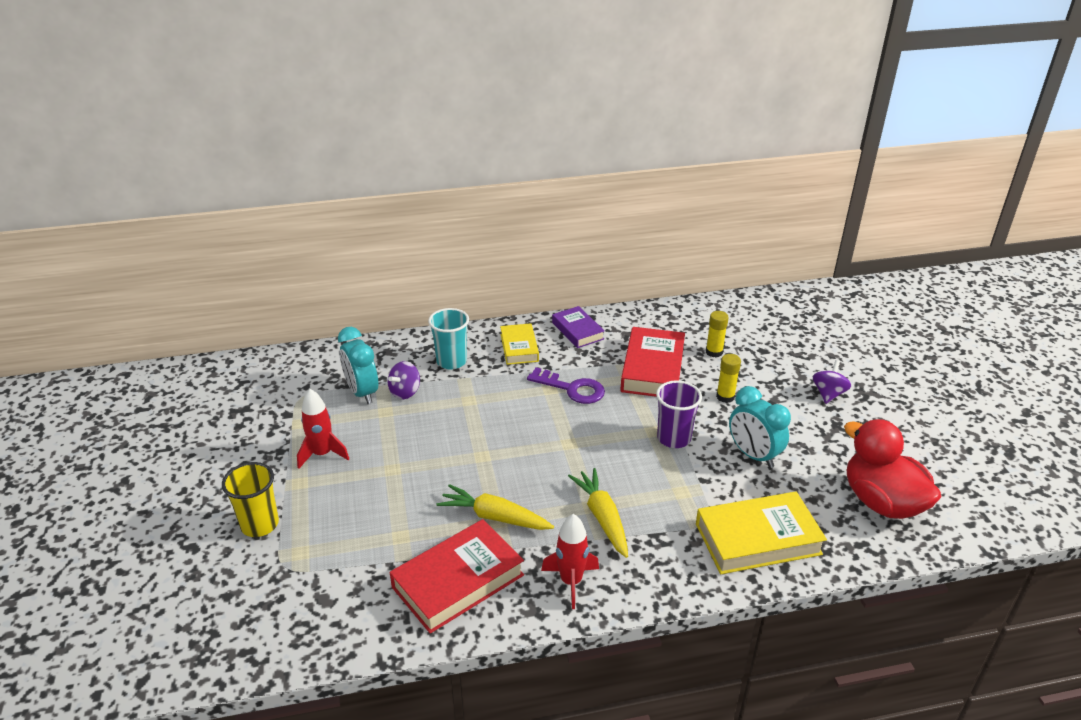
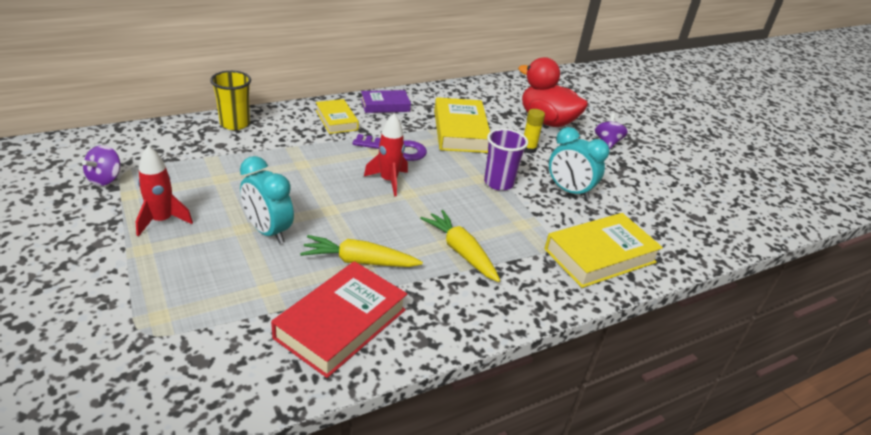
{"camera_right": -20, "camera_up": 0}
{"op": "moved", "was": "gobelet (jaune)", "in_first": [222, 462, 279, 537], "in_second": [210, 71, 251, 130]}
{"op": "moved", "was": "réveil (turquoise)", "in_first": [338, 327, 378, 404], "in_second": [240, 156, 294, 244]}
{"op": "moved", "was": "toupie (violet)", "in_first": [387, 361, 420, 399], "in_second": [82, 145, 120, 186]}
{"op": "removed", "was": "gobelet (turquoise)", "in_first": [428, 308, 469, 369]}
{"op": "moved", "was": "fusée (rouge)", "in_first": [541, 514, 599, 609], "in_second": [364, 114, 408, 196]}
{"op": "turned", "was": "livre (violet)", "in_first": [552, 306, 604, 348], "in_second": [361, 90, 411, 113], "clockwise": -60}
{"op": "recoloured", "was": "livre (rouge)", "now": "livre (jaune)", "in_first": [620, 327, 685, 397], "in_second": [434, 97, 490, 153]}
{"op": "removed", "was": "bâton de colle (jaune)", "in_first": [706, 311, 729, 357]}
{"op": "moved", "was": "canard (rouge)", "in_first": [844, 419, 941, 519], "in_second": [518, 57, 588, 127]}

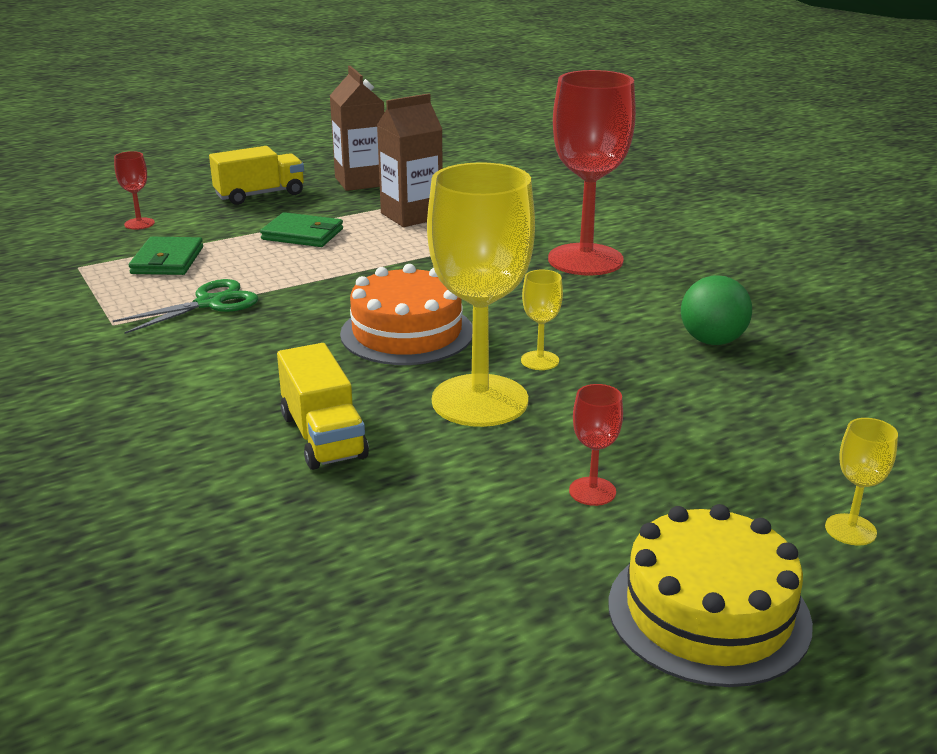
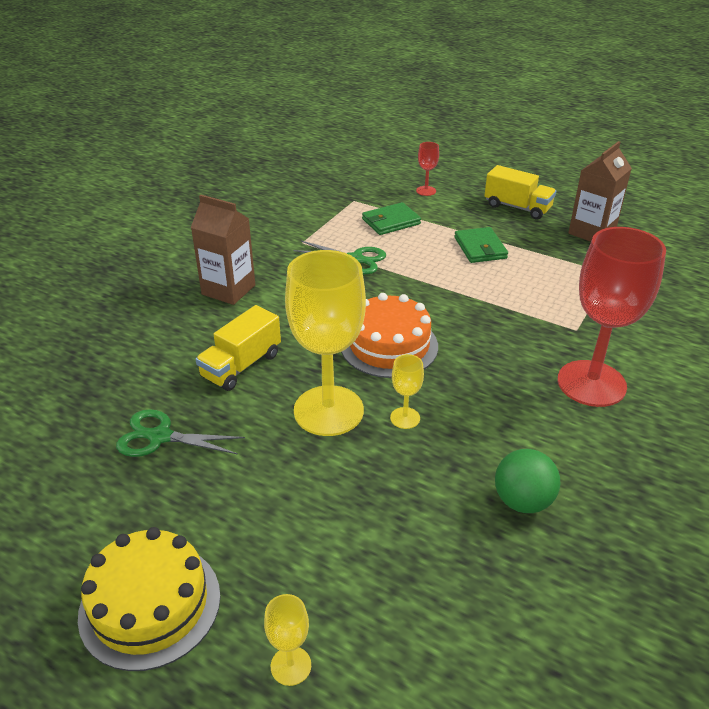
{"camera_right": 60, "camera_up": 10}
{"op": "moved", "was": "brique de lait (marron)", "in_first": [377, 93, 443, 227], "in_second": [191, 194, 255, 305]}
{"op": "removed", "was": "verre à pied (rouge)", "in_first": [569, 384, 623, 506]}
{"op": "added", "now": "ciseaux (vert)", "in_second": [116, 409, 245, 457]}

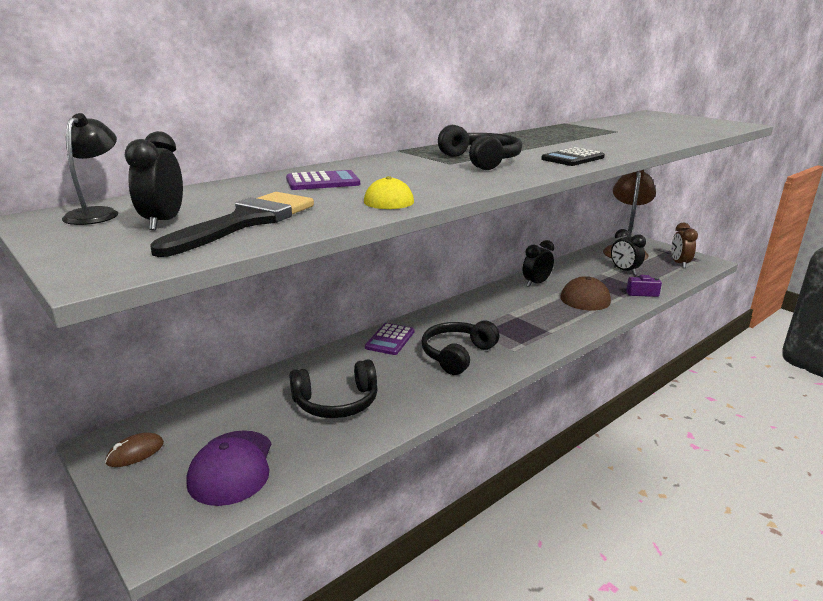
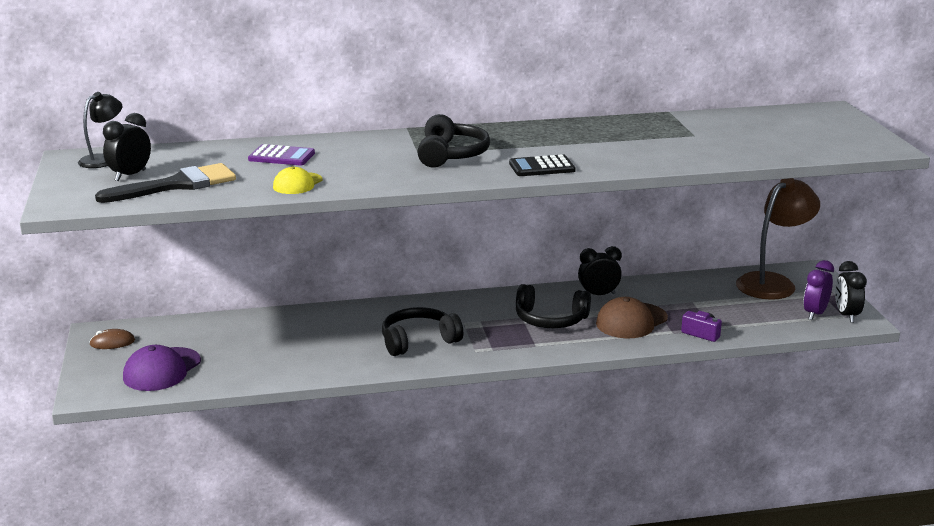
{"camera_right": 30, "camera_up": 0}
{"op": "moved", "was": "casque audio (noir)", "in_first": [289, 359, 378, 418], "in_second": [516, 284, 591, 328]}
{"op": "removed", "was": "calculatrice (violet)", "in_first": [365, 323, 414, 355]}
{"op": "moved", "was": "réveil (noir)", "in_first": [611, 229, 646, 275], "in_second": [835, 261, 867, 323]}
{"op": "recoloured", "was": "réveil (marron)", "now": "réveil (violet)", "in_first": [671, 223, 698, 268], "in_second": [804, 260, 834, 320]}

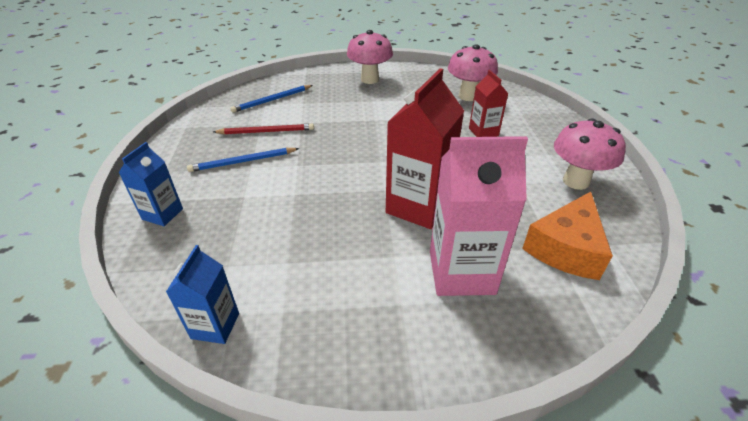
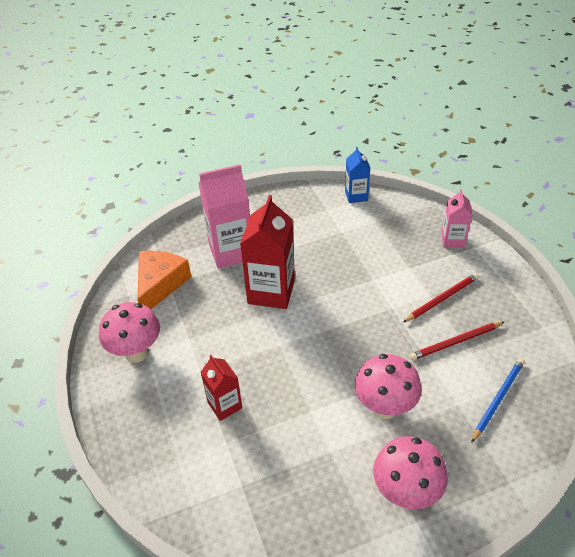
{"camera_right": 165, "camera_up": 5}
{"op": "recoloured", "was": "brique de lait (bleu)", "now": "brique de lait (rose)", "in_first": [119, 142, 183, 226], "in_second": [441, 189, 472, 248]}
{"op": "recoloured", "was": "crayon (bleu)", "now": "crayon (rouge)", "in_first": [187, 148, 300, 172], "in_second": [403, 273, 479, 322]}
{"op": "moved", "was": "champignon (rose)", "in_first": [448, 44, 498, 101], "in_second": [355, 354, 422, 419]}

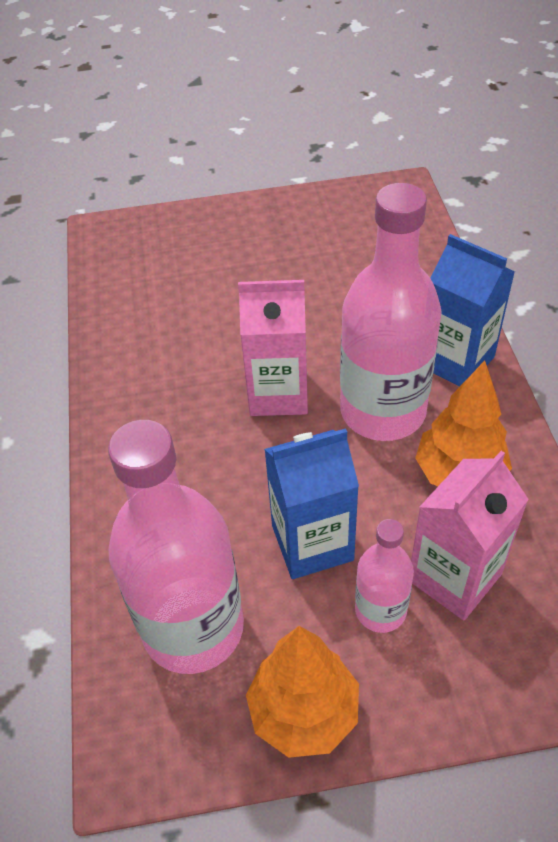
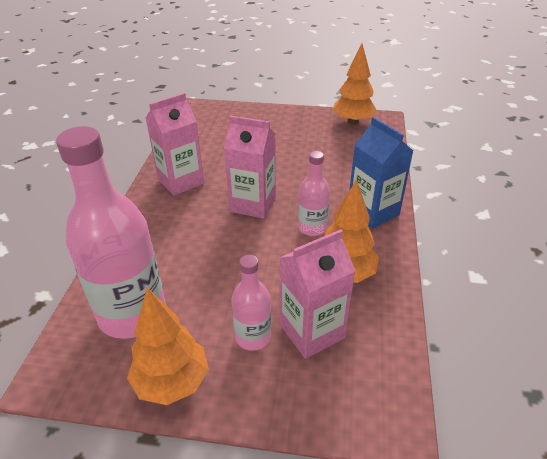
{"camera_right": 15, "camera_up": -10}
{"op": "removed", "was": "brique de lait (bleu)", "in_first": [264, 428, 359, 579]}
{"op": "resized", "was": "bouteille (rose)", "in_first": [340, 183, 442, 441], "in_second": [298, 151, 330, 236], "ratio": 0.51}
{"op": "added", "now": "brique de lait (rose)", "in_second": [146, 93, 204, 196]}
{"op": "added", "now": "arbre (orange)", "in_second": [333, 44, 377, 125]}

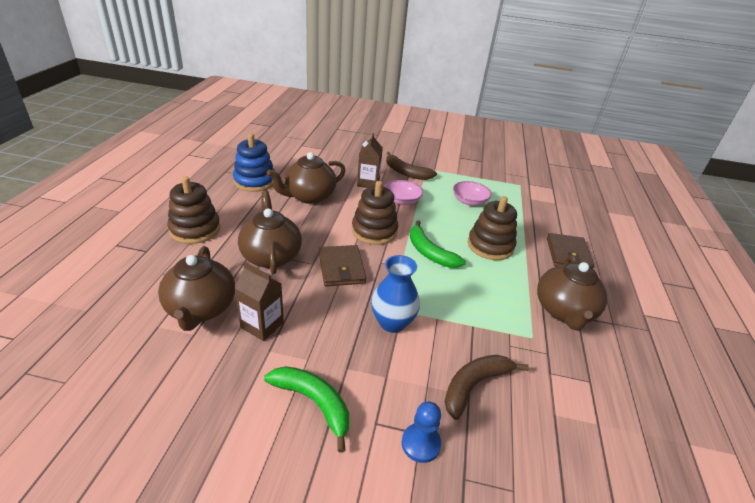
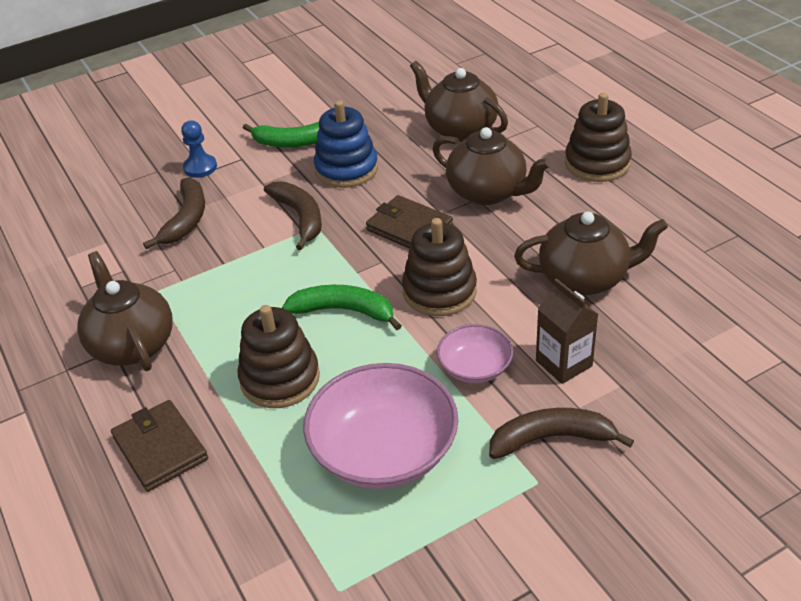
{"camera_right": 145, "camera_up": 5}
{"op": "moved", "was": "jouet à empiler (bleu)", "in_first": [233, 134, 275, 192], "in_second": [314, 100, 378, 188]}
{"op": "removed", "was": "brique de lait (marron)", "in_first": [235, 262, 284, 341]}
{"op": "turned", "was": "théière (marron)", "in_first": [267, 152, 345, 204], "in_second": [514, 212, 668, 295], "clockwise": 75}
{"op": "replaced", "was": "vase (bleu)", "now": "banane (marron)", "in_first": [371, 255, 420, 333], "in_second": [264, 181, 322, 250]}
{"op": "resized", "was": "bol (rose)", "in_first": [453, 181, 491, 206], "in_second": [303, 363, 458, 489], "ratio": 1.86}

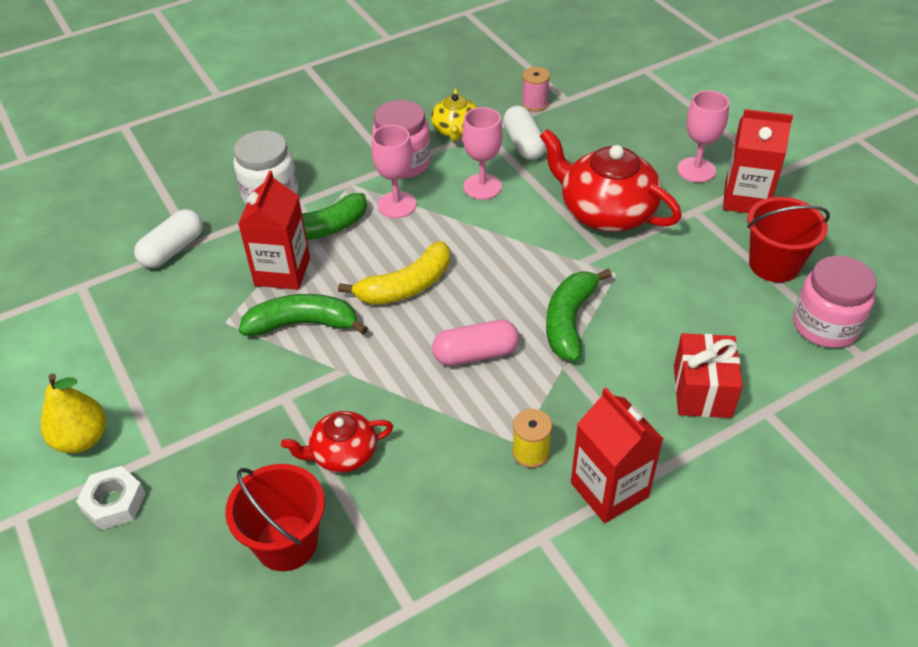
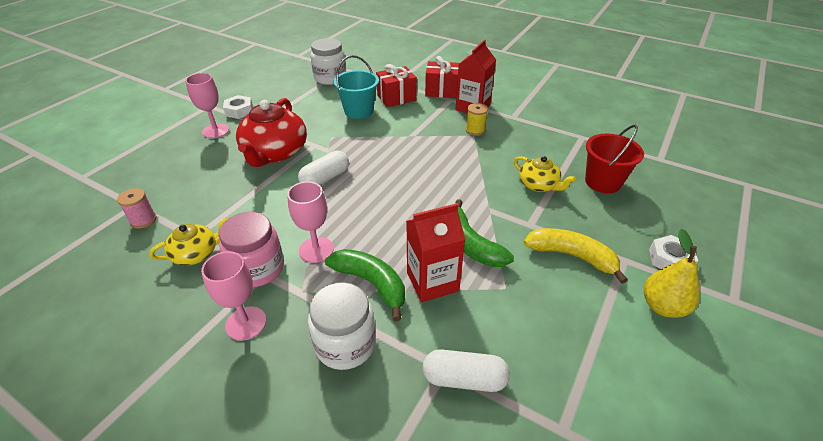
{"camera_right": -120, "camera_up": -5}
{"op": "recoloured", "was": "théière (rouge)", "now": "théière (jaune)", "in_first": [281, 411, 393, 473], "in_second": [514, 156, 576, 192]}
{"op": "moved", "was": "banane (jaune)", "in_first": [338, 241, 450, 305], "in_second": [524, 228, 628, 284]}
{"op": "removed", "was": "gélule (rose)", "in_first": [432, 320, 519, 366]}
{"op": "moved", "was": "verre à pied (rose)", "in_first": [462, 107, 503, 200], "in_second": [201, 251, 266, 341]}
{"op": "moved", "was": "gélule (blanc)", "in_first": [503, 106, 546, 160], "in_second": [298, 151, 349, 185]}
{"op": "removed", "was": "banane (vert)", "in_first": [546, 269, 612, 361]}
{"op": "replaced", "was": "brique de lait (rouge)", "now": "écrou (blanc)", "in_first": [723, 109, 793, 213], "in_second": [223, 95, 253, 119]}
{"op": "removed", "was": "seau (rouge)", "in_first": [747, 197, 830, 282]}
{"op": "recoloured", "was": "bocal (rose)", "now": "bocal (blanc)", "in_first": [793, 256, 877, 348], "in_second": [310, 38, 346, 85]}
{"op": "added", "now": "seau (turquoise)", "in_second": [334, 55, 379, 119]}
{"op": "added", "now": "cadeau (rouge)", "in_second": [425, 56, 460, 98]}

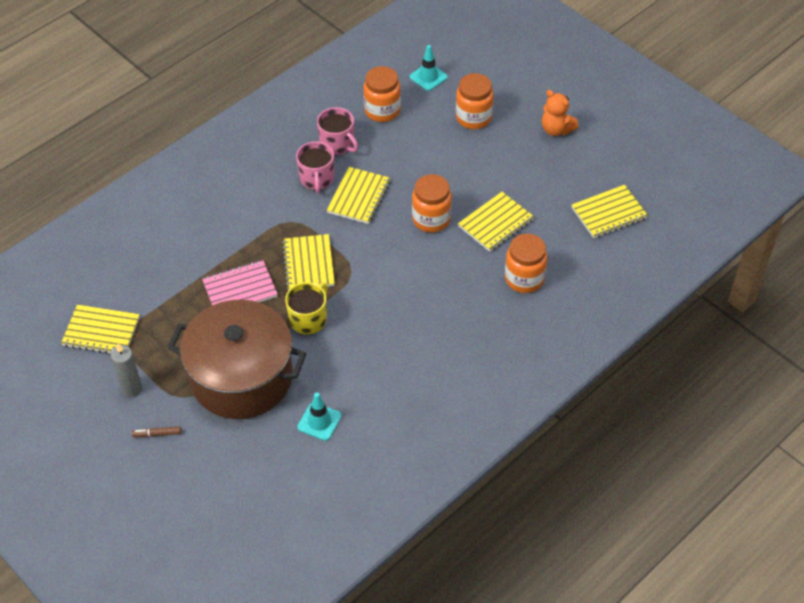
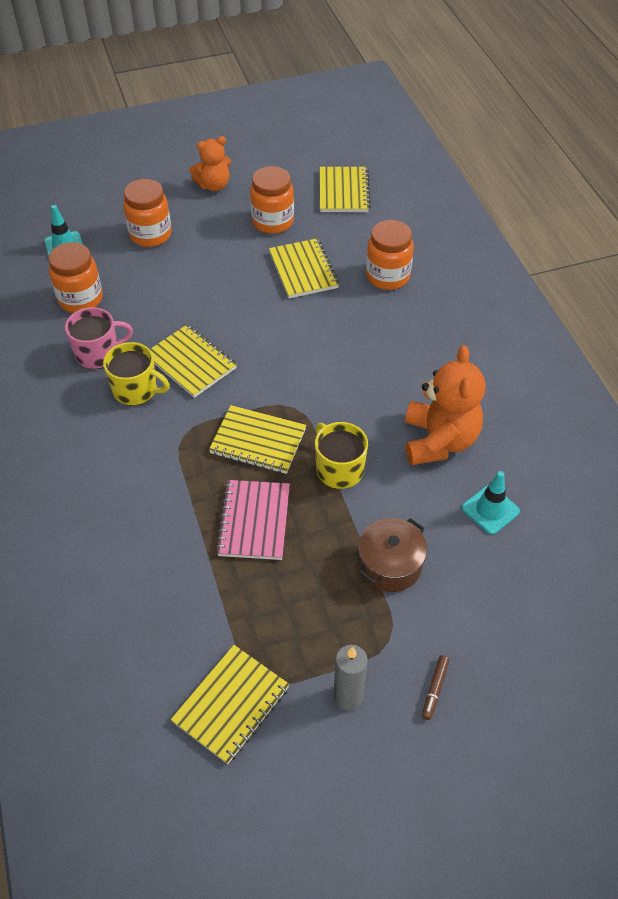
{"camera_right": -65, "camera_up": 0}
{"op": "resized", "was": "marmite (marron)", "in_first": [168, 300, 307, 419], "in_second": [358, 518, 427, 592], "ratio": 0.46}
{"op": "recoloured", "was": "tasse (rose)", "now": "tasse (jaune)", "in_first": [296, 141, 334, 193], "in_second": [103, 342, 170, 406]}
{"op": "moved", "was": "bocal (orange)", "in_first": [412, 174, 452, 232], "in_second": [250, 166, 294, 234]}
{"op": "added", "now": "ours en peluche (orange)", "in_second": [405, 345, 485, 465]}

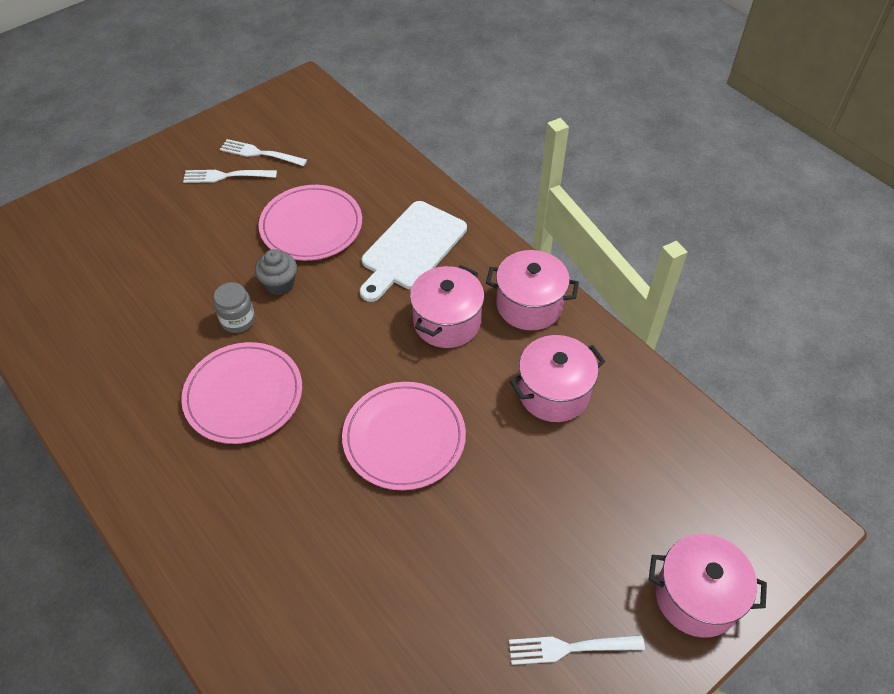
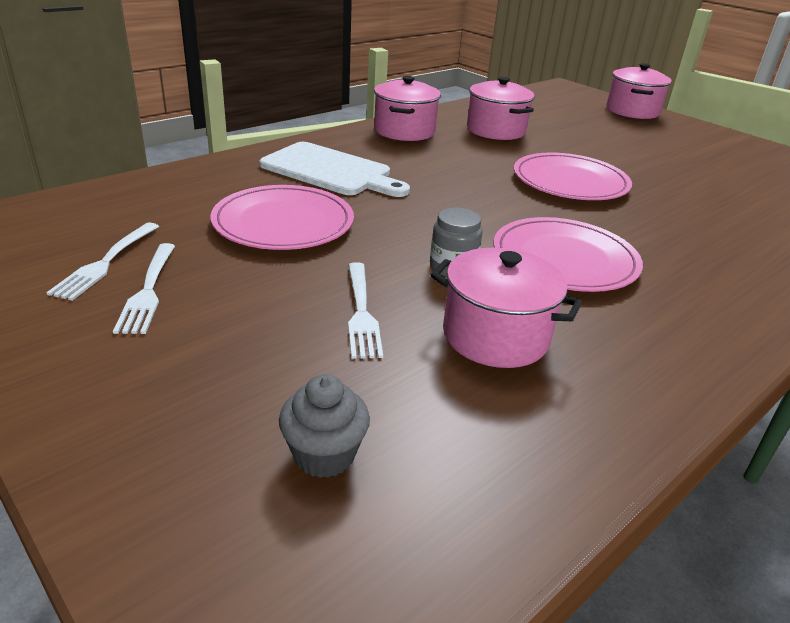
{"camera_right": -95, "camera_up": -20}
{"op": "moved", "was": "muffin (gris)", "in_first": [255, 249, 297, 295], "in_second": [279, 374, 370, 478]}
{"op": "moved", "was": "marmite (rose)", "in_first": [410, 265, 484, 348], "in_second": [431, 248, 582, 368]}
{"op": "moved", "was": "fourchette (blanc)", "in_first": [509, 635, 645, 665], "in_second": [348, 262, 383, 359]}

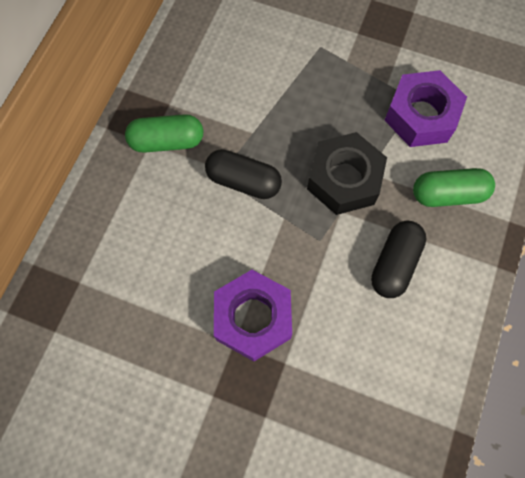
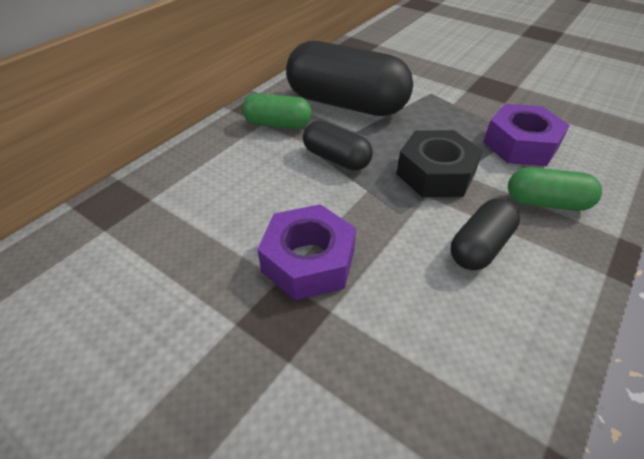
{"camera_right": 15, "camera_up": -25}
{"op": "added", "now": "gélule (noir)", "in_second": [286, 41, 413, 116]}

